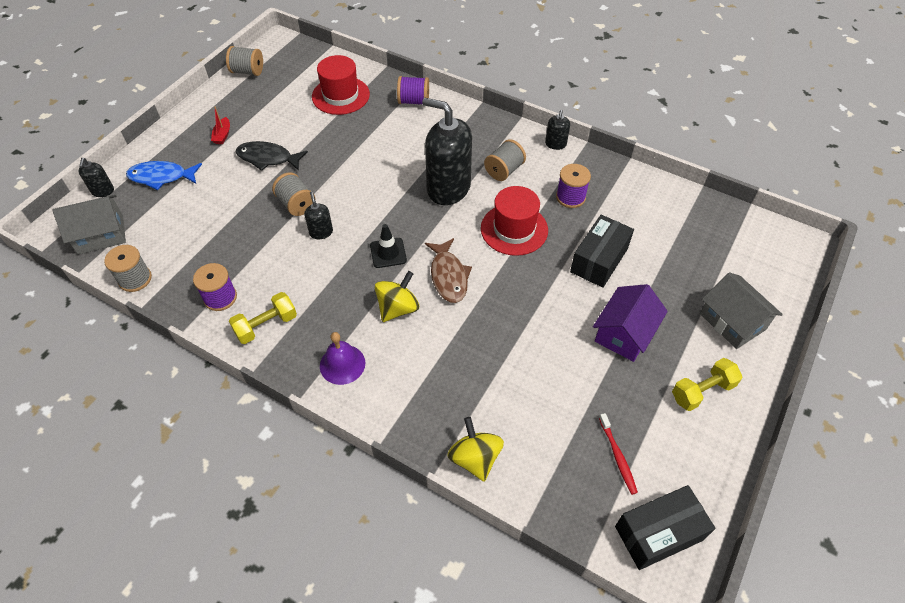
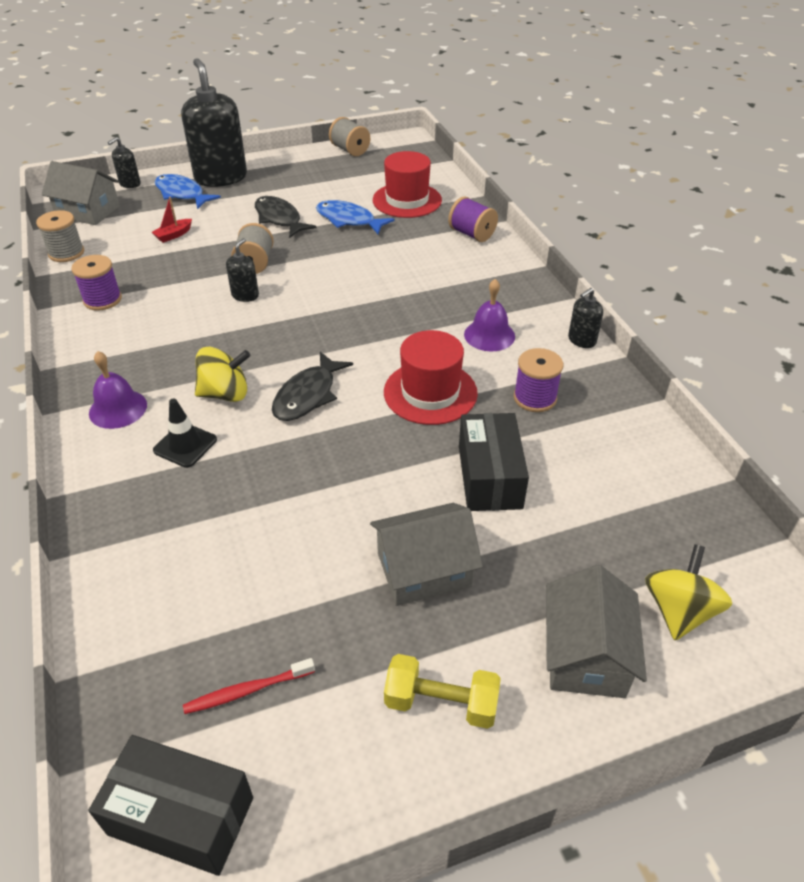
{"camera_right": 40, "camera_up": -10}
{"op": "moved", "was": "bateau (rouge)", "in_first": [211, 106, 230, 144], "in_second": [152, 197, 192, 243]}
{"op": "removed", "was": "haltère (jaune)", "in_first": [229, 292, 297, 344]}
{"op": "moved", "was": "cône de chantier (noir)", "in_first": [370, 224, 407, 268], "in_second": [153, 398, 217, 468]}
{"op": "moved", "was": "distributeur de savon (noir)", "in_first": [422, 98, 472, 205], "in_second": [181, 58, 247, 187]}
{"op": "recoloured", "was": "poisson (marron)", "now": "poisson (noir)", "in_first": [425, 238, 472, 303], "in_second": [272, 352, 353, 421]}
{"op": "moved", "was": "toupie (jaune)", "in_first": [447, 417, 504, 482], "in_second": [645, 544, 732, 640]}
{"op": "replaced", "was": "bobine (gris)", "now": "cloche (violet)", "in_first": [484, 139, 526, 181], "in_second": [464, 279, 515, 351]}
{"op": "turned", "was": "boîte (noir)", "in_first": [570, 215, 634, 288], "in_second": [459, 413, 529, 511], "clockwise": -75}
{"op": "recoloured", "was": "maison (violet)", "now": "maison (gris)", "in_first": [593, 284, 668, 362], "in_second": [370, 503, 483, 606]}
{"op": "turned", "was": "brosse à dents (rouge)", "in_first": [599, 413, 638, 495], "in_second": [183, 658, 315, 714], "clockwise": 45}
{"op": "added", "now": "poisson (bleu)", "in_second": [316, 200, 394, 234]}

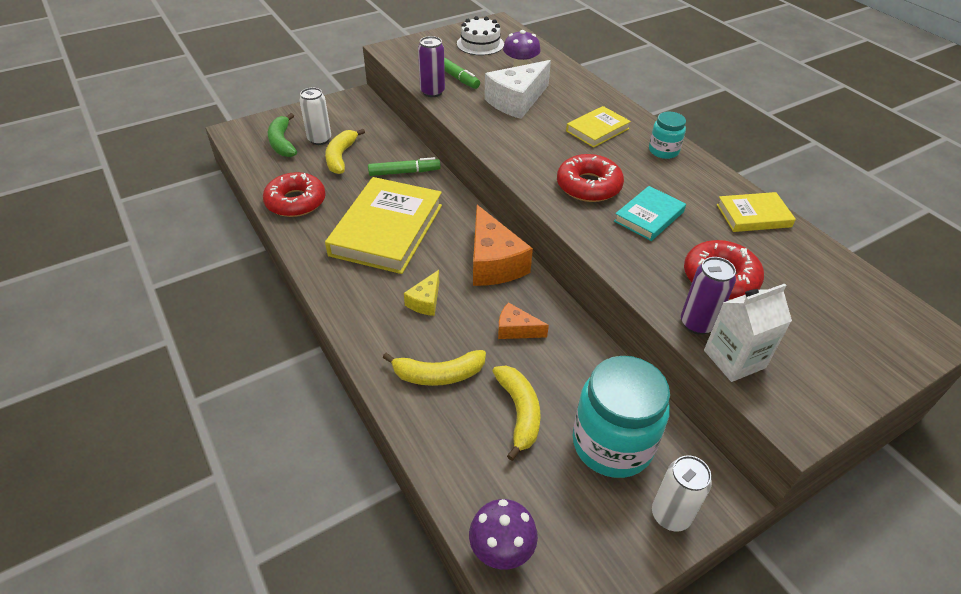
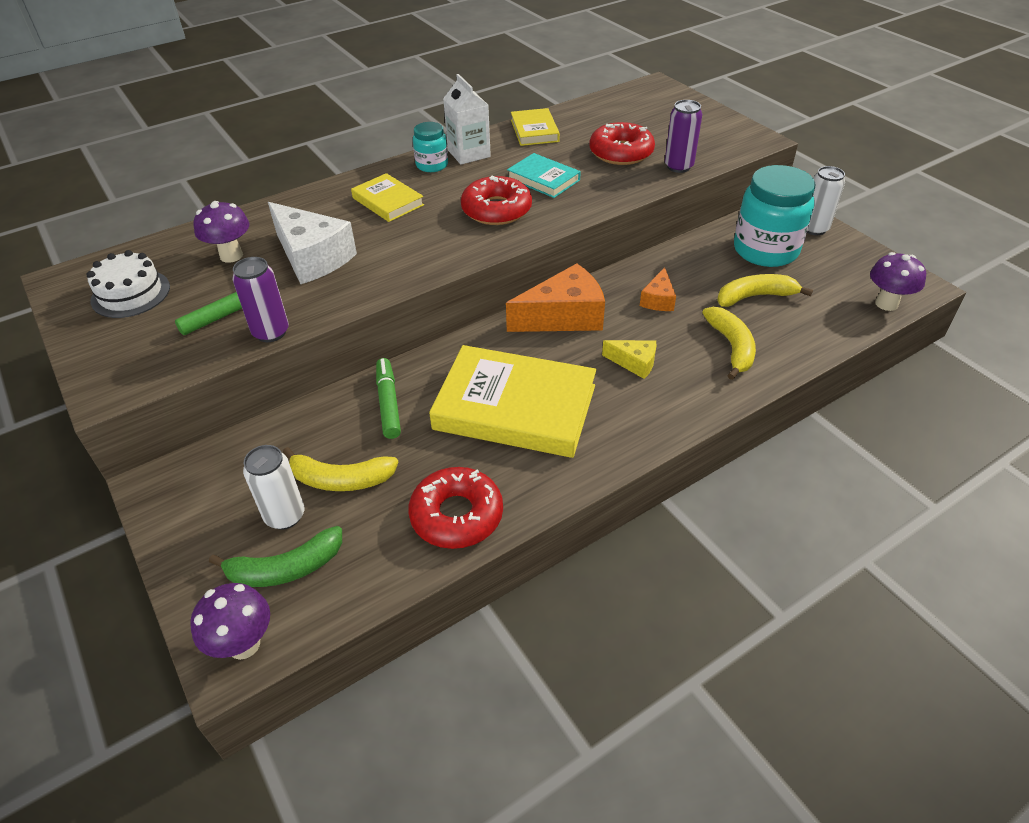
{"camera_right": -90, "camera_up": 0}
{"op": "moved", "was": "brique de lait (blanc)", "in_first": [704, 284, 792, 382], "in_second": [443, 74, 491, 164]}
{"op": "added", "now": "champignon (violet)", "in_second": [190, 583, 270, 660]}

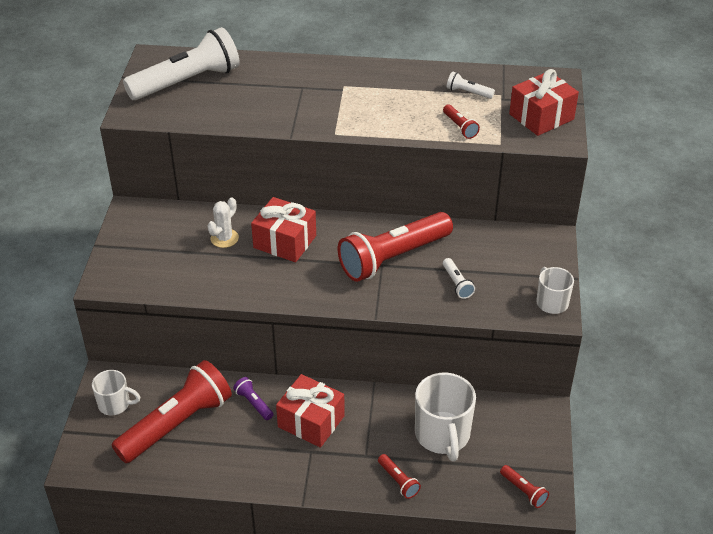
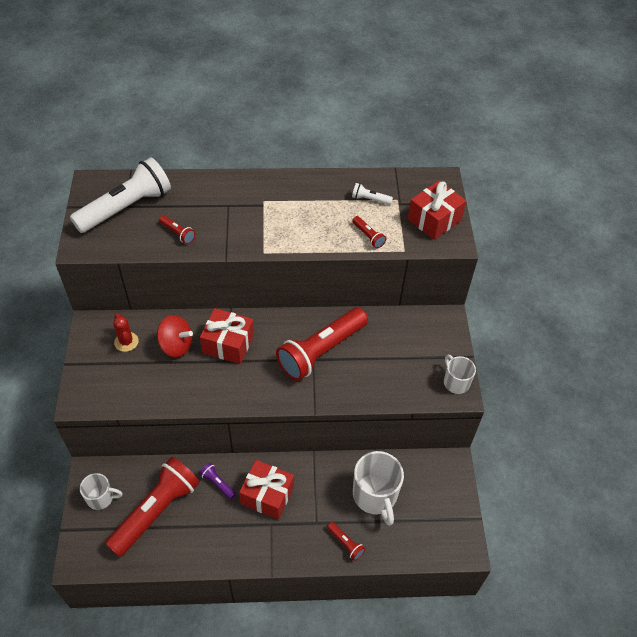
{"camera_right": -10, "camera_up": 10}
{"op": "replaced", "was": "cactus (blanc)", "now": "toupie (rouge)", "in_first": [207, 197, 239, 248], "in_second": [157, 315, 193, 358]}
{"op": "removed", "was": "lampe de poche (blanc)", "in_first": [443, 258, 475, 299]}
{"op": "moved", "was": "lampe de poche (rouge)", "in_first": [500, 465, 549, 508], "in_second": [159, 215, 195, 244]}
{"op": "added", "now": "cactus (rouge)", "in_second": [113, 313, 139, 352]}

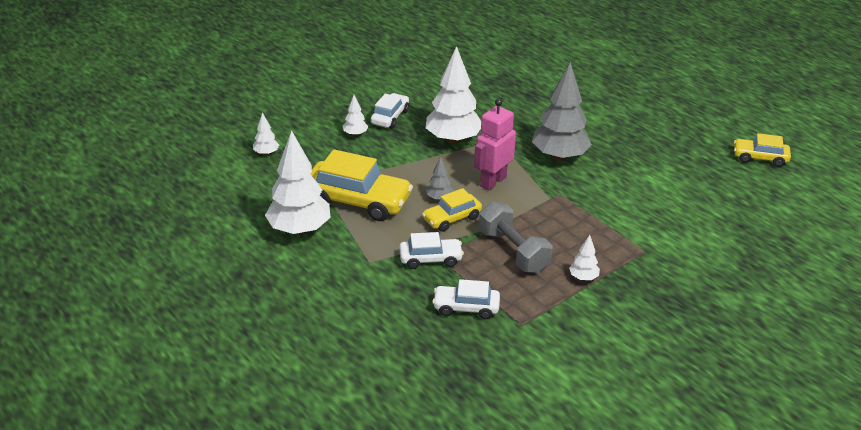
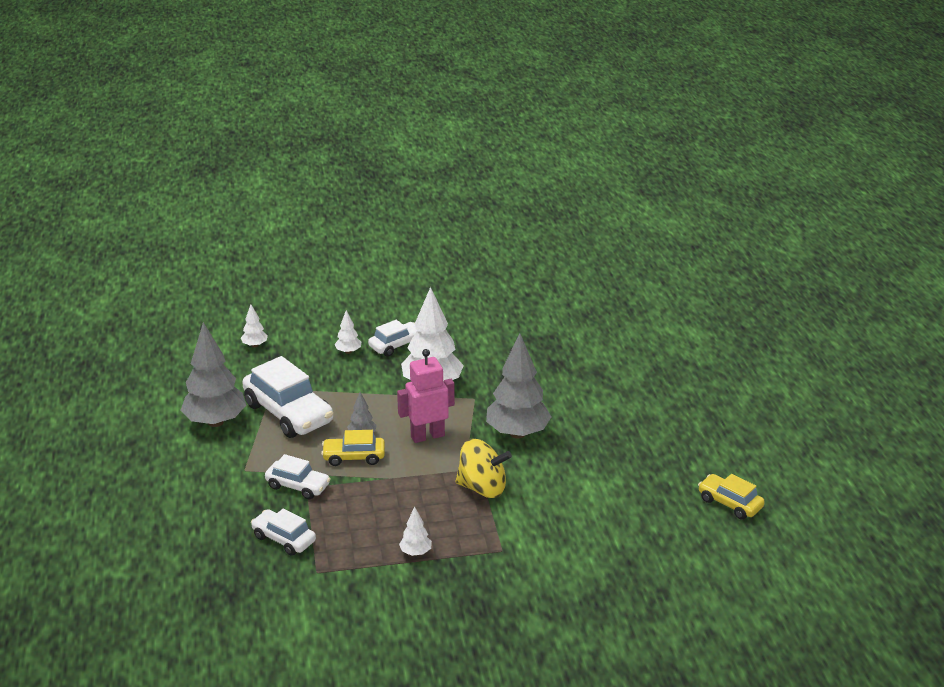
{"camera_right": 30, "camera_up": -5}
{"op": "recoloured", "was": "arbre (blanc)", "now": "arbre (gris)", "in_first": [265, 130, 330, 235], "in_second": [180, 322, 246, 427]}
{"op": "recoloured", "was": "voiture (jaune)", "now": "voiture (blanc)", "in_first": [310, 149, 413, 221], "in_second": [242, 356, 333, 438]}
{"op": "removed", "was": "haltère (gris)", "in_first": [479, 201, 552, 273]}
{"op": "added", "now": "toupie (jaune)", "in_second": [456, 439, 512, 498]}

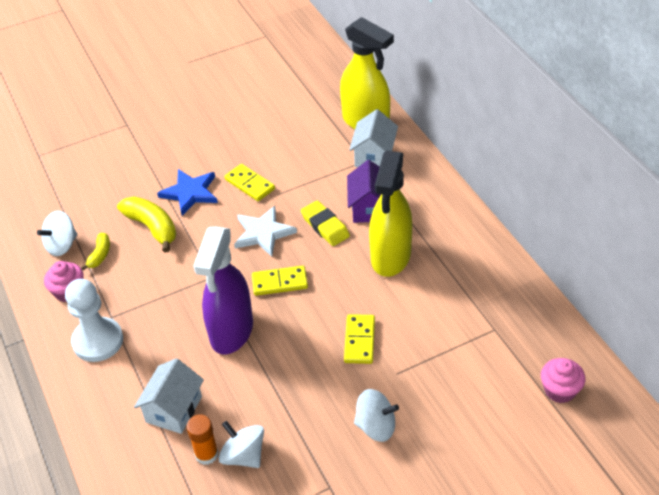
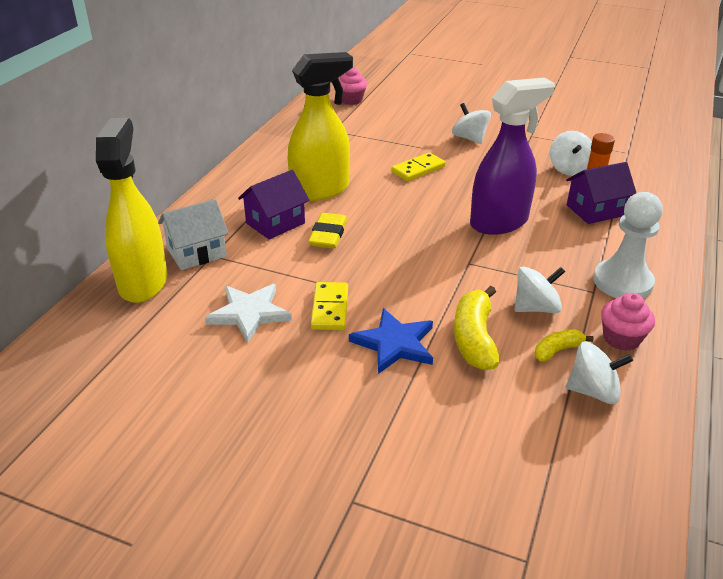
{"camera_right": -135, "camera_up": -10}
{"op": "recoloured", "was": "maison (blanc)", "now": "maison (violet)", "in_first": [134, 358, 204, 434], "in_second": [566, 162, 636, 224]}
{"op": "moved", "was": "étoile (blanc)", "in_first": [234, 206, 297, 257], "in_second": [205, 284, 292, 343]}
{"op": "removed", "was": "domino (jaune)", "in_first": [252, 266, 308, 296]}
{"op": "added", "now": "toupie (blanc)", "in_second": [514, 267, 565, 313]}

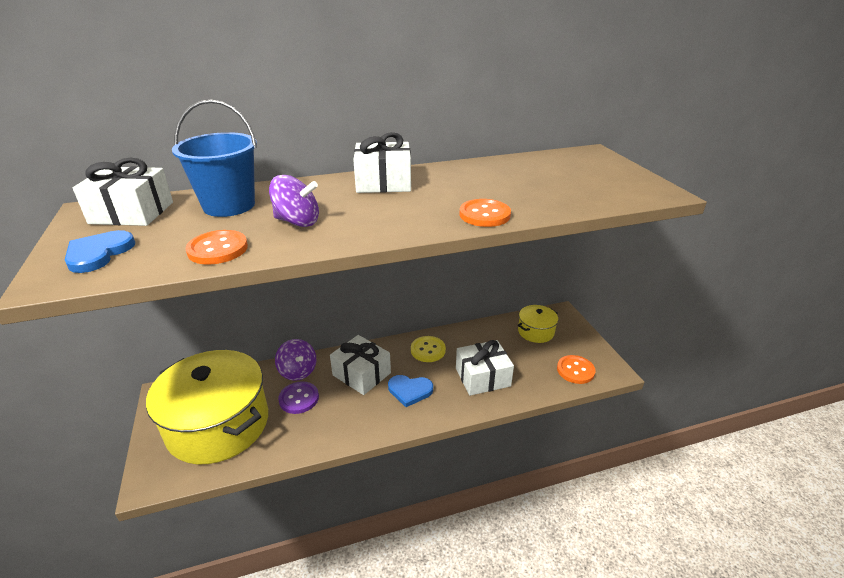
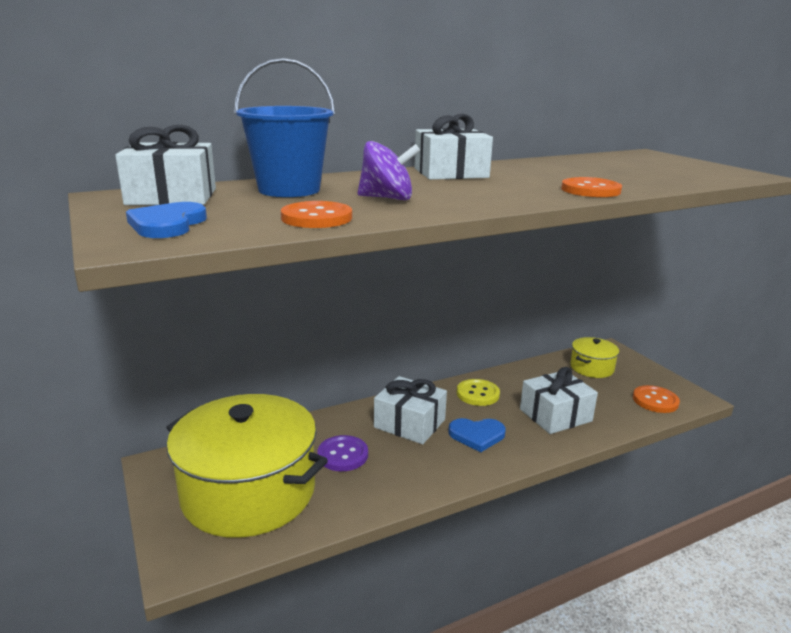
{"camera_right": -10, "camera_up": -10}
{"op": "removed", "was": "toupie (violet)", "in_first": [275, 339, 316, 381]}

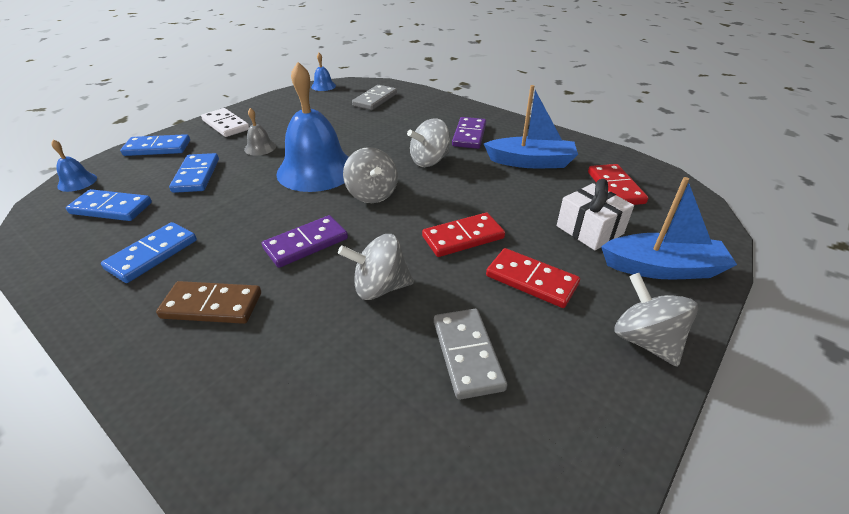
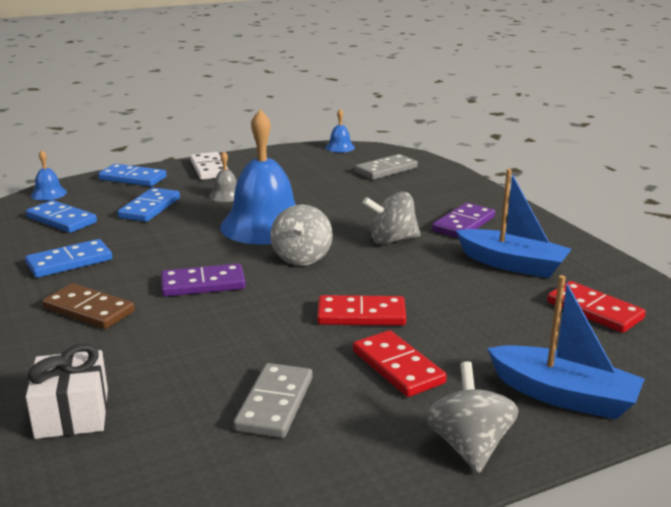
{"camera_right": 25, "camera_up": -15}
{"op": "removed", "was": "toupie (gris)", "in_first": [338, 234, 414, 300]}
{"op": "moved", "was": "cadeau (blanc)", "in_first": [557, 179, 634, 250], "in_second": [26, 344, 108, 439]}
{"op": "turned", "was": "domino (rouge)", "in_first": [588, 164, 648, 205], "in_second": [547, 281, 646, 333], "clockwise": -60}

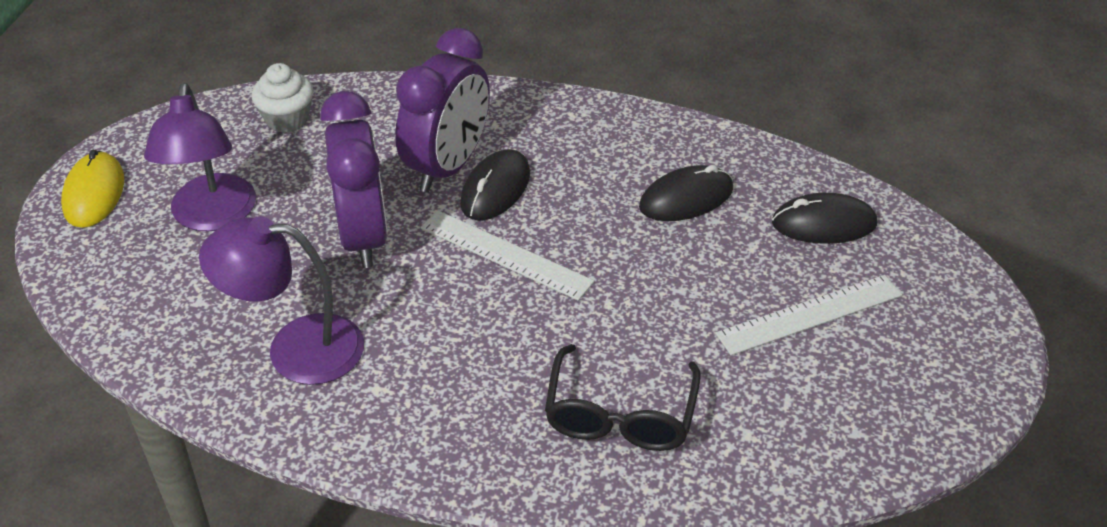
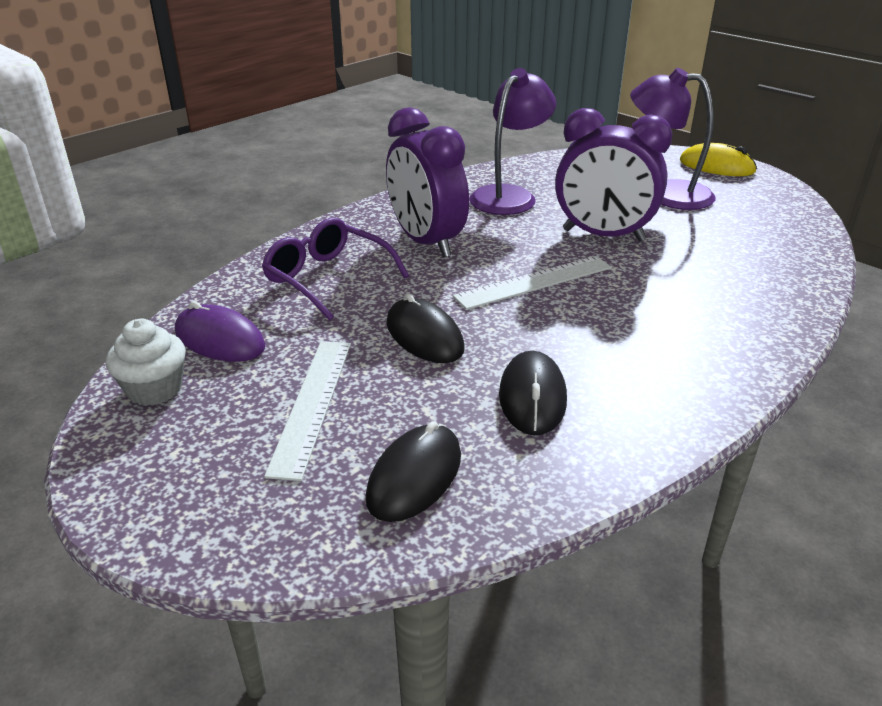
{"camera_right": 120, "camera_up": -10}
{"op": "moved", "was": "muffin (blanc)", "in_first": [251, 63, 313, 133], "in_second": [106, 319, 186, 406]}
{"op": "moved", "was": "réveil (violet)", "in_first": [395, 28, 490, 192], "in_second": [386, 107, 469, 258]}
{"op": "moved", "was": "souris (noir)", "in_first": [460, 149, 530, 221], "in_second": [386, 293, 464, 363]}
{"op": "recoloured", "was": "lunettes (noir)", "now": "lunettes (violet)", "in_first": [545, 344, 701, 451], "in_second": [262, 218, 409, 321]}
{"op": "added", "now": "souris (violet)", "in_second": [175, 301, 266, 362]}

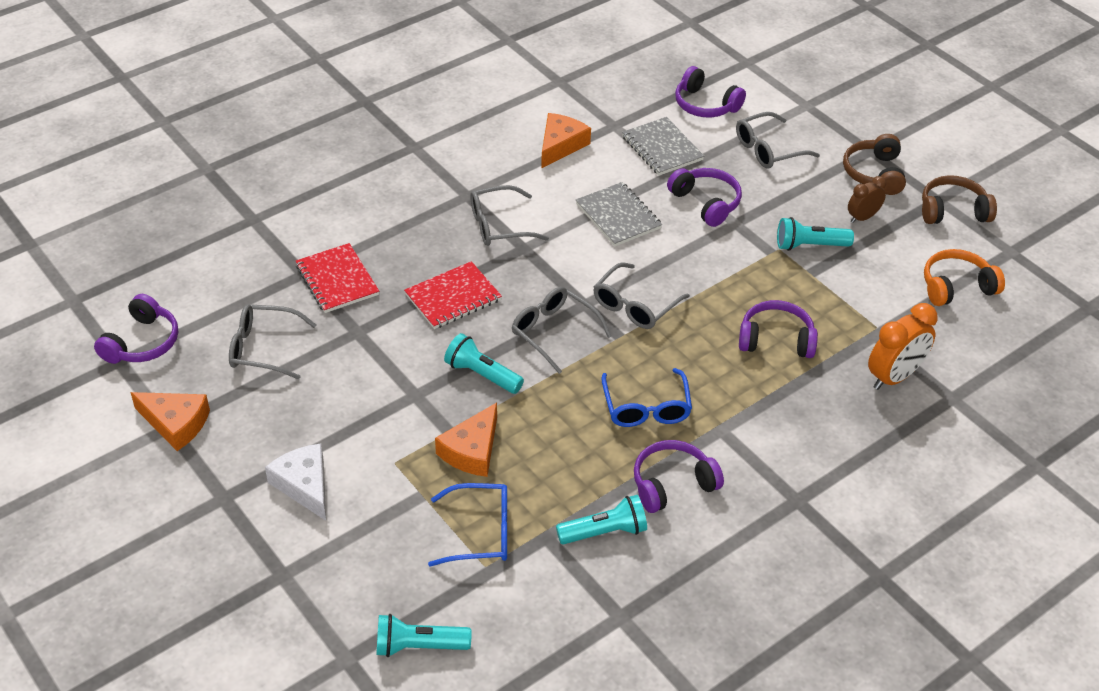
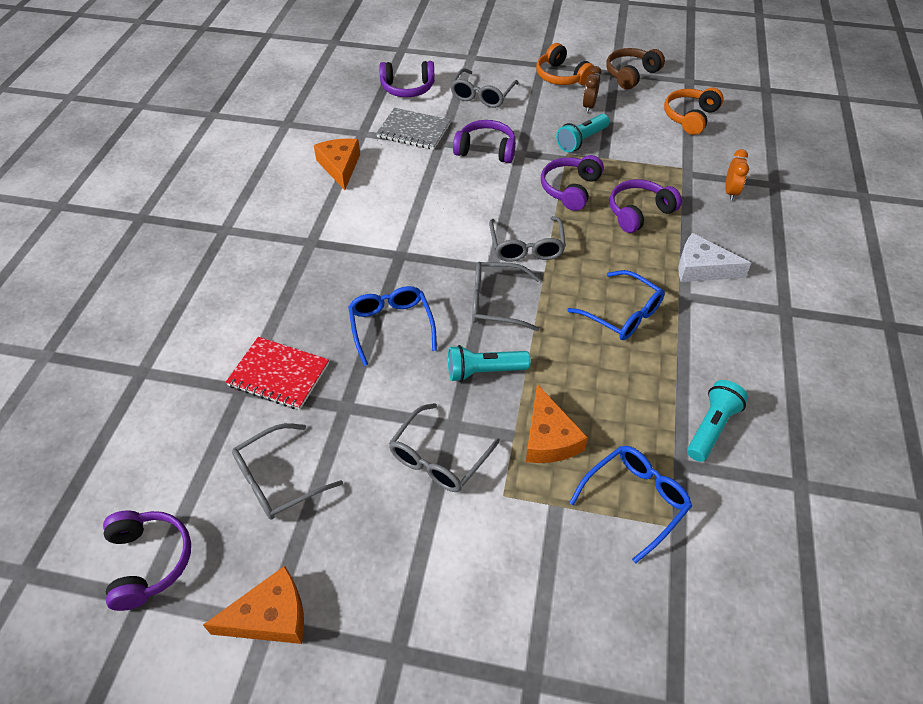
{"camera_right": -40, "camera_up": 5}
{"op": "moved", "was": "fromage (blanc)", "in_first": [265, 444, 326, 521], "in_second": [678, 233, 751, 282]}
{"op": "removed", "was": "lampe de poche (turquoise)", "in_first": [376, 614, 472, 657]}
{"op": "replaced", "was": "carnet (rouge)", "now": "lunettes (bleu)", "in_first": [404, 261, 502, 329], "in_second": [348, 286, 437, 366]}
{"op": "moved", "was": "lunettes (gris)", "in_first": [470, 185, 549, 246], "in_second": [389, 403, 500, 492]}
{"op": "removed", "was": "carnet (gris)", "in_first": [576, 182, 662, 246]}
{"op": "moved", "was": "casque audio (violet)", "in_first": [634, 440, 724, 513], "in_second": [541, 155, 604, 211]}
{"op": "recoloured", "was": "casque audio (marron)", "now": "casque audio (orange)", "in_first": [843, 134, 906, 195], "in_second": [536, 43, 595, 85]}
{"op": "resized", "was": "réveil (orange)", "in_first": [868, 303, 938, 390], "in_second": [725, 149, 749, 201], "ratio": 0.6}

